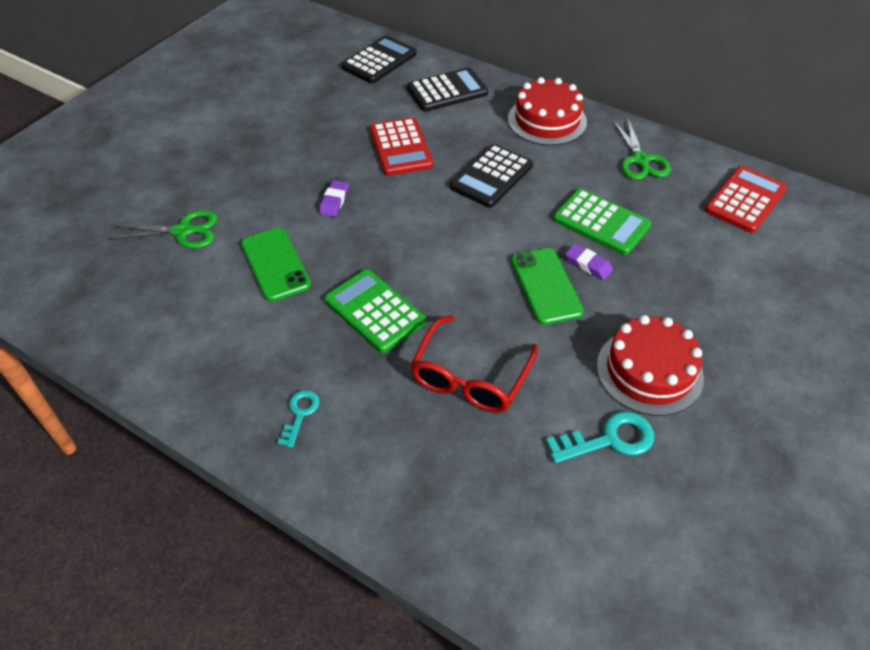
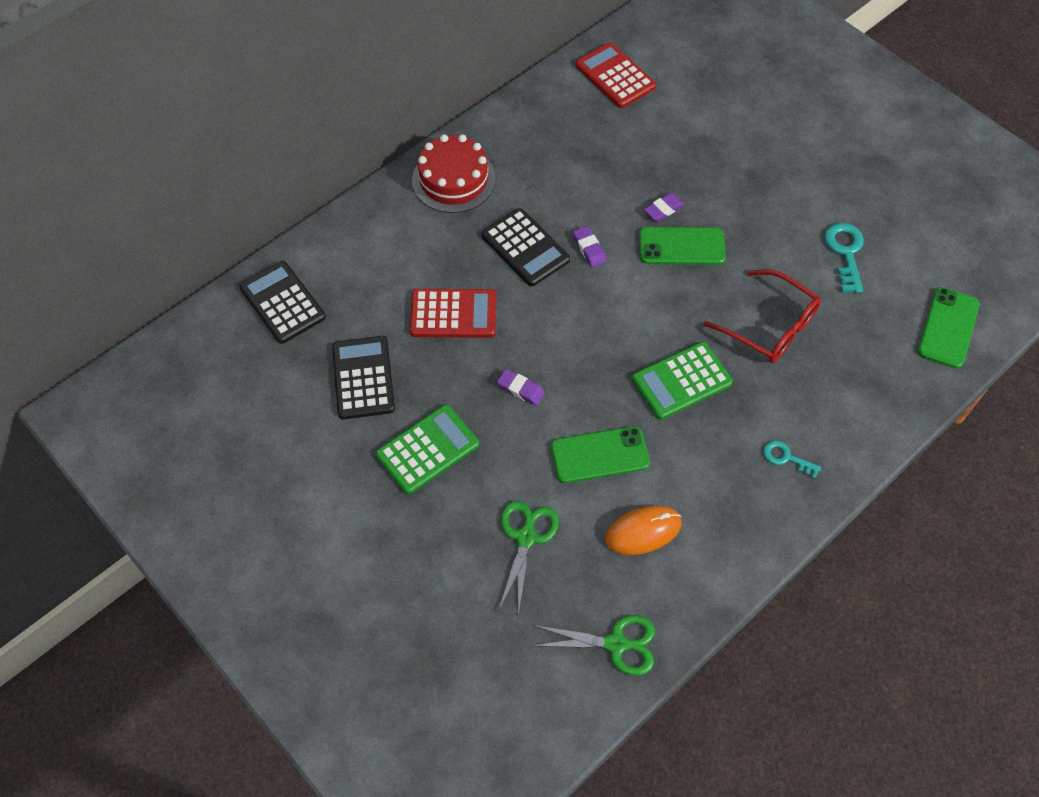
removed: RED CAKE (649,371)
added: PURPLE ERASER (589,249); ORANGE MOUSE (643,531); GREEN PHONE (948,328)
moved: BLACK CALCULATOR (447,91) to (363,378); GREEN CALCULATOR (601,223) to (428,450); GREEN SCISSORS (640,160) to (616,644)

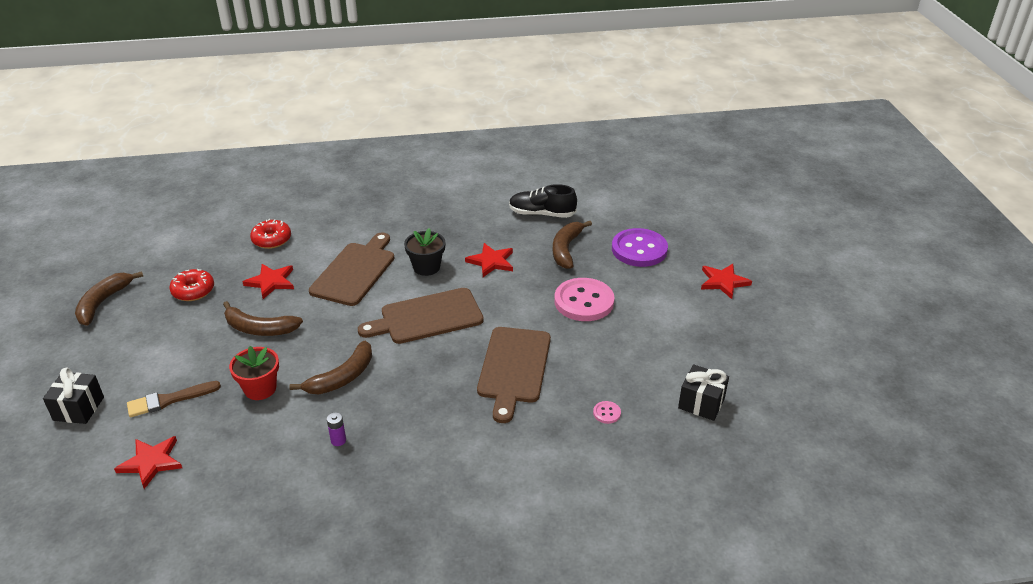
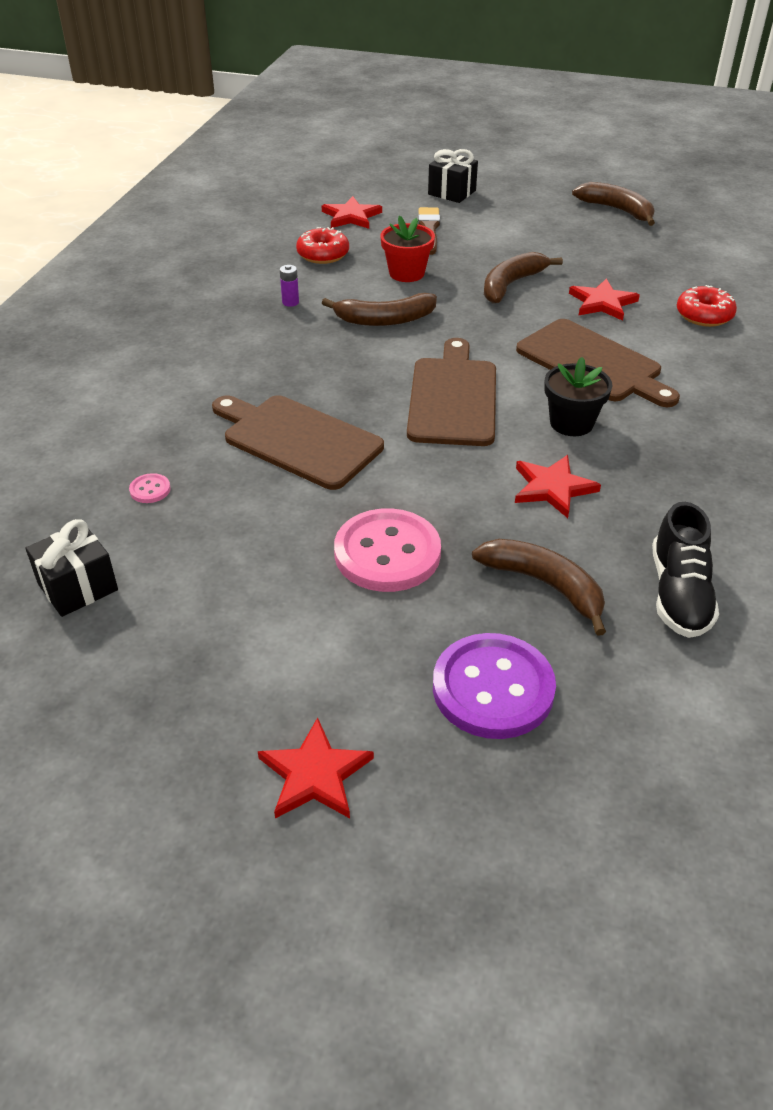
moved: RED DONUT (193,291) to (323,254)
turned: BROWN BANANA (342,377) = (385,320) 75 degrees counterclockwise; BLACK SHOE (542,214) = (679,594) 150 degrees clockwise

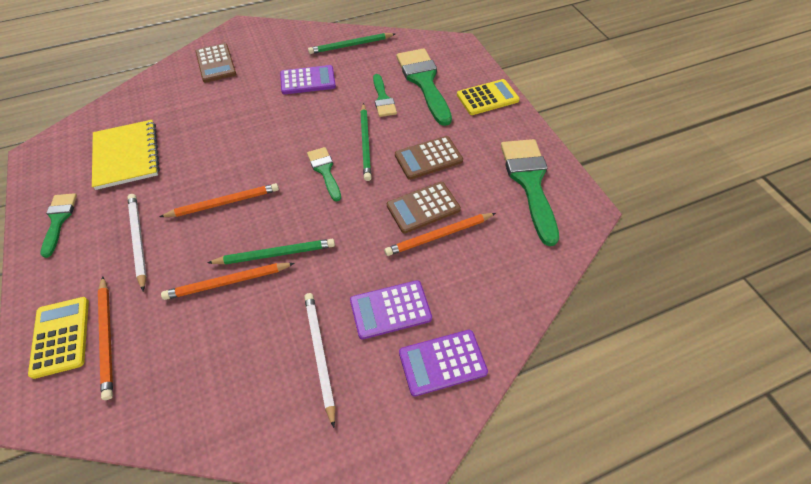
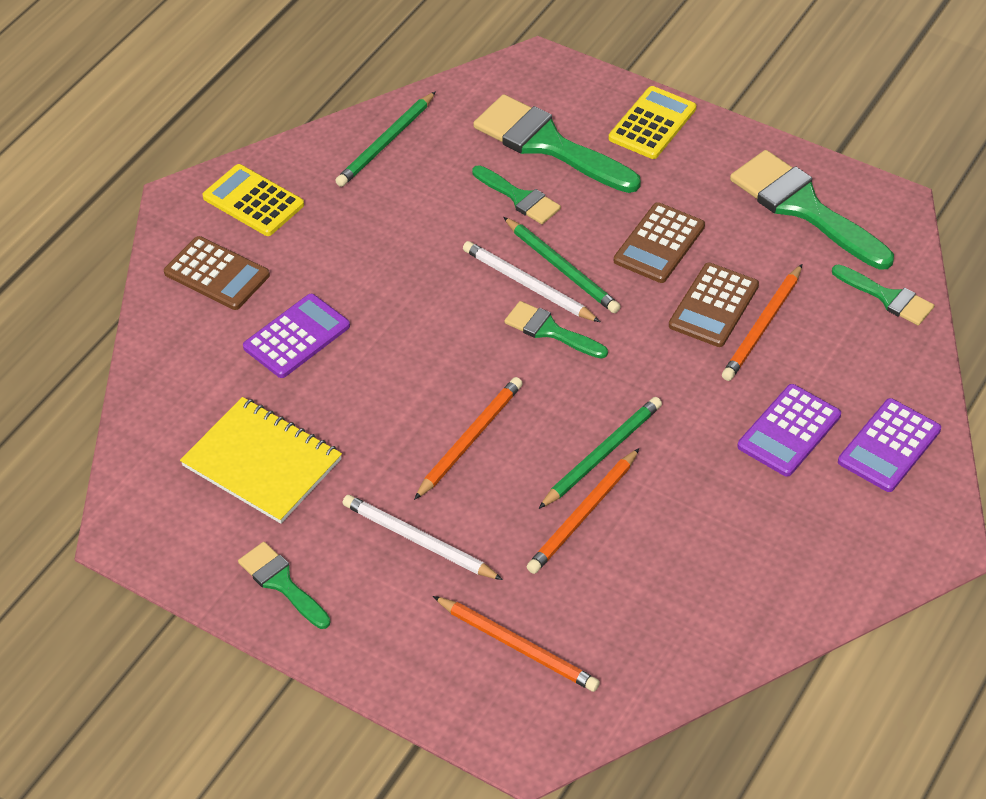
added: GREEN BRUSH (888,297)
moved: YELLOW CALCULATOR (61,336) to (253,201); PURPLE CALCULATOR (308,80) to (297,337); WHITE PENCIL (319,354) to (528,285)

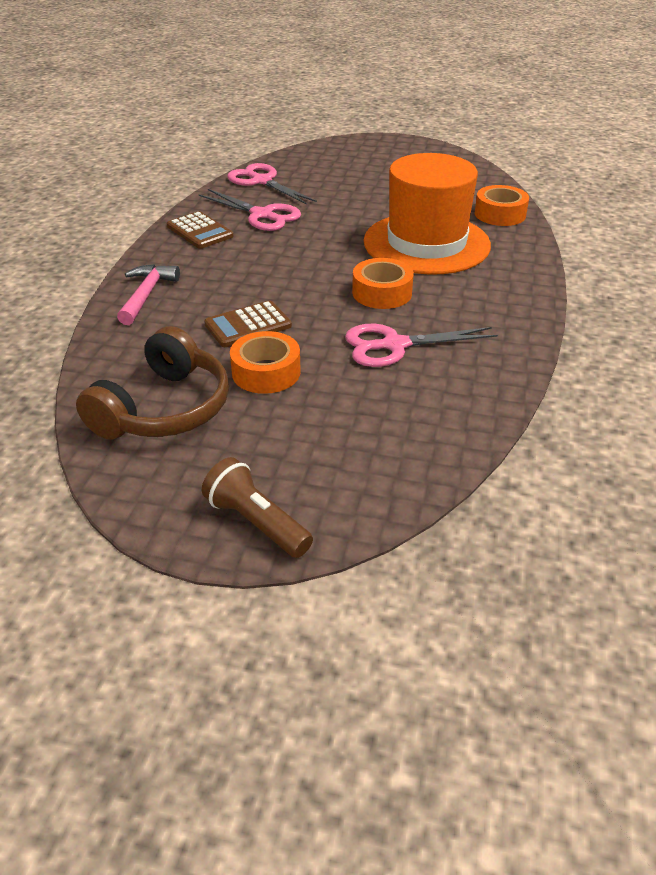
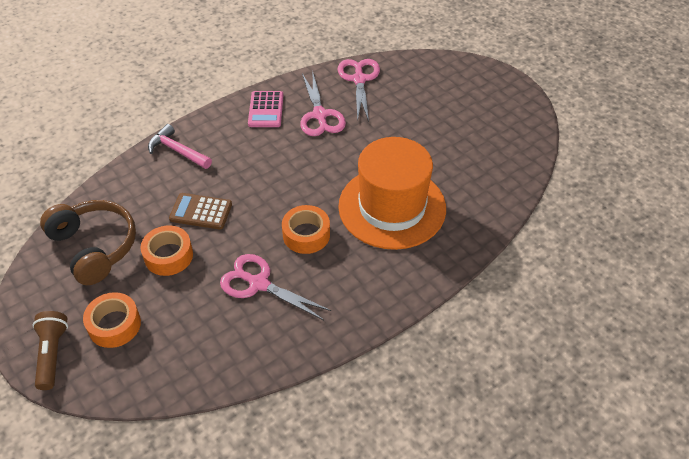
moved: ORANGE TAPE (500,214) to (114,325)
recoloured: BROWN CALCULATOR (200,231) to PINK CALCULATOR (266,110)
turned: BROWN HEADPHONES (164,409) = (94,247) 105 degrees counterclockwise; PINK HAMMER (146,295) = (177,151) 105 degrees counterclockwise

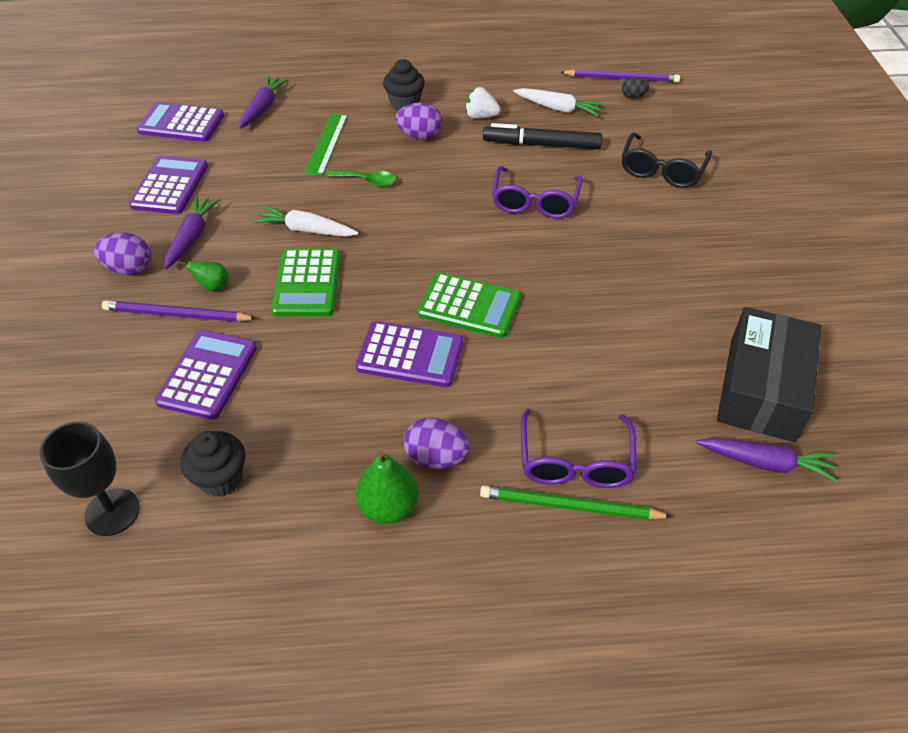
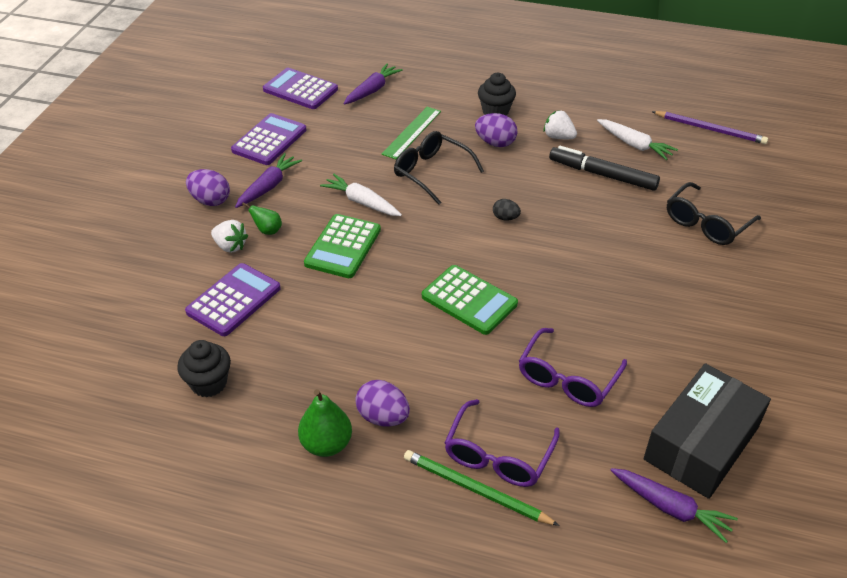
removed: BLACK GOBLET (112,512); PURPLE CALCULATOR (410,355)
moved: BLACK EGG (633,96) to (505,218); PURPLE GLASSES (534,202) to (567,378)
replaced: PURPLE PENCIL (176,315) to WHITE STRAWBERRY (230,246); GREEN SPOON (367,181) to BLACK GLASSES (431,172)

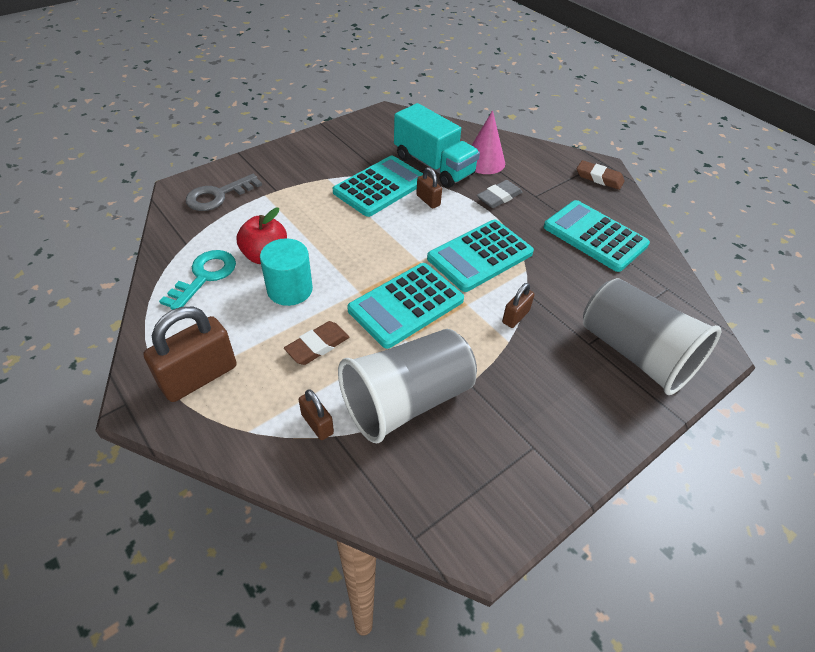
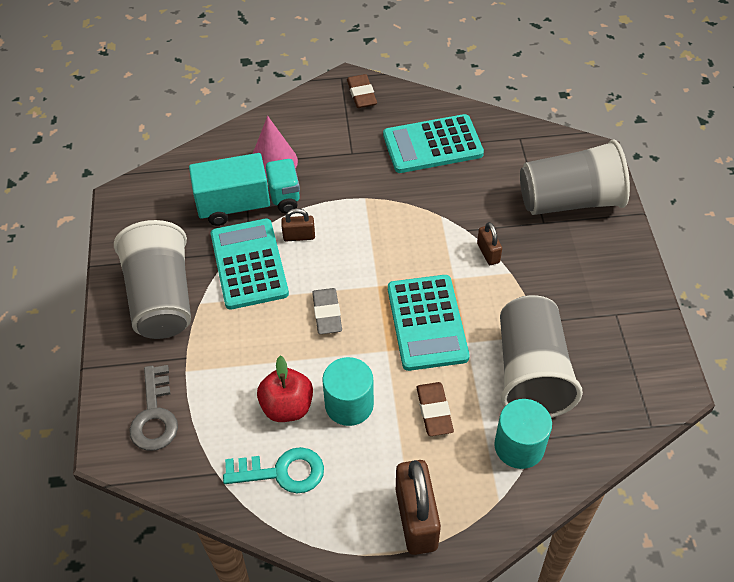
removed: TURQUOISE CALCULATOR (480,256)
added: GREY CUP (162,298)
moved: GREY ERASER (499,197) to (327,313)
replaced: BROWN PADLOCK (317,424) to TURQUOISE CYLINDER (519,446)
turned: TURQUOISE KEY (204,276) = (282,472) 120 degrees clockwise; BROWN ERASER (599,178) = (362,94) 75 degrees counterclockwise

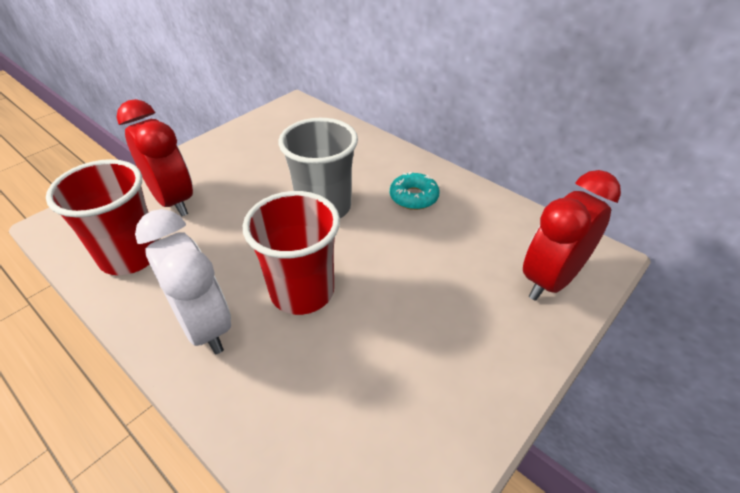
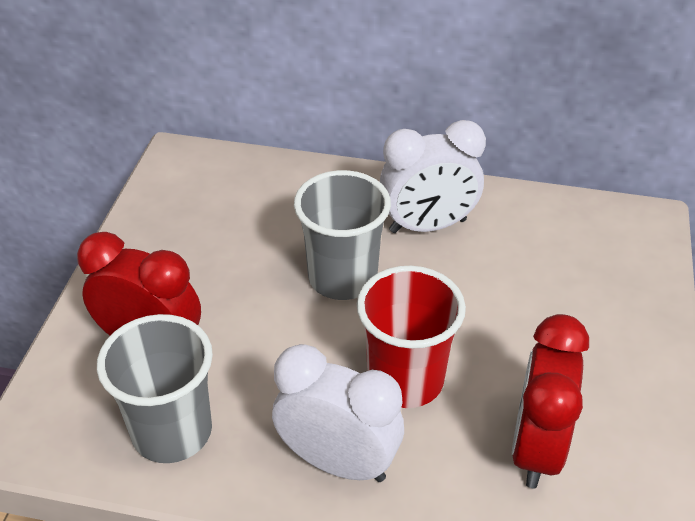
moved: RED CLOCK (550,279) to (536,448)
replaced: TURQUOISE DONUT (413,197) to WHITE CLOCK (428,226)
recoloured: RED CUP (130,256) to GREY CUP (172,432)

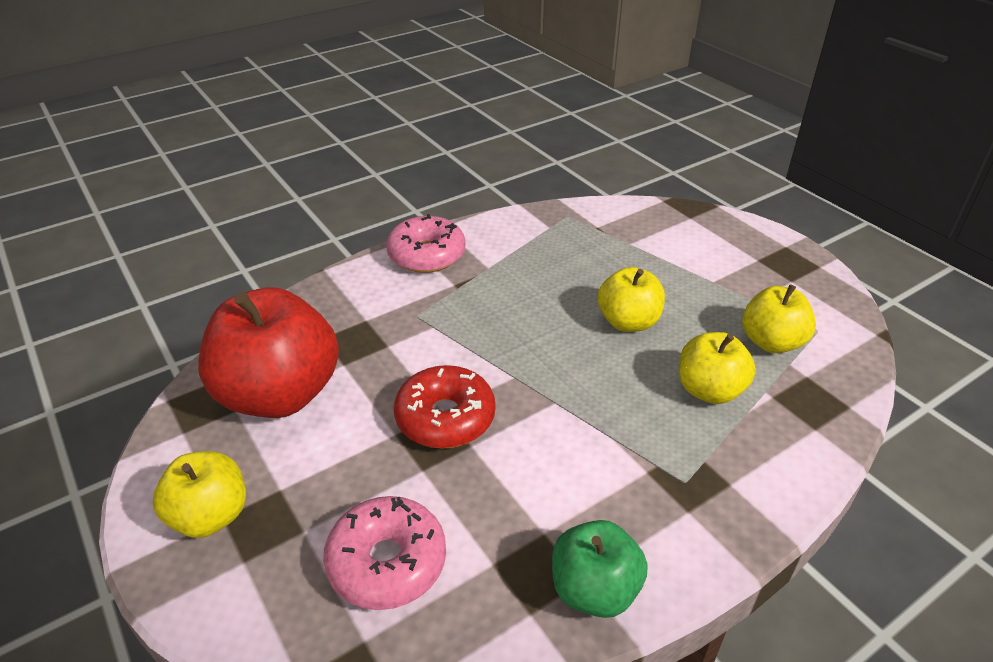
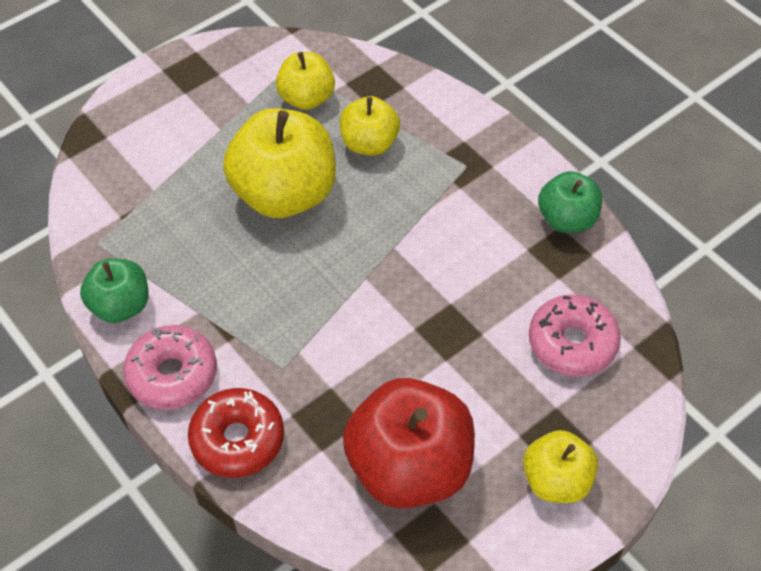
added: GREEN APPLE (121,306)
moved: RED DONUT (445,418) to (237,439)
resized: YELLOW APPLE (628,322) = (284,194) x1.77

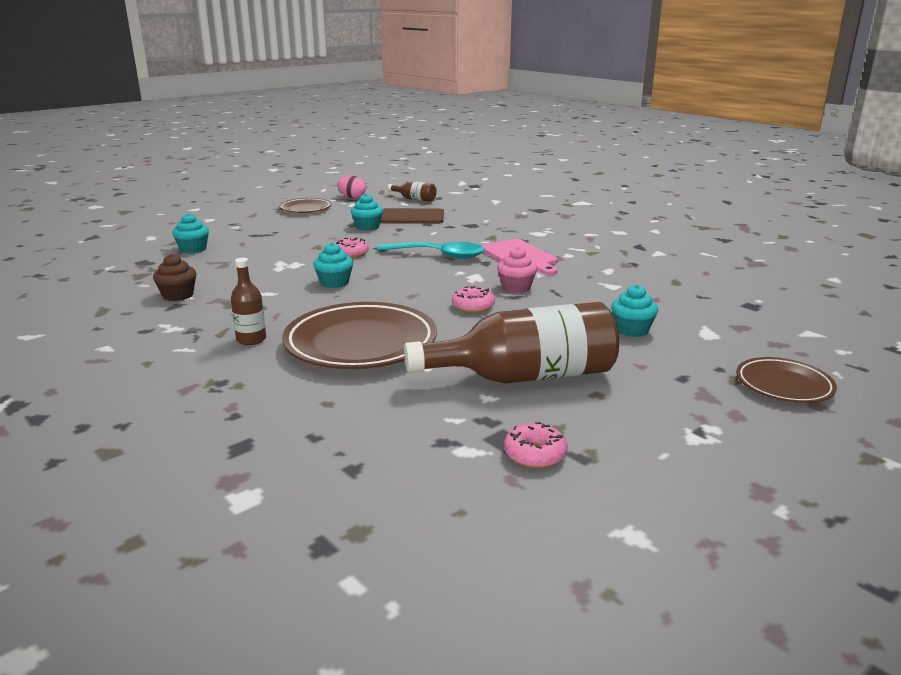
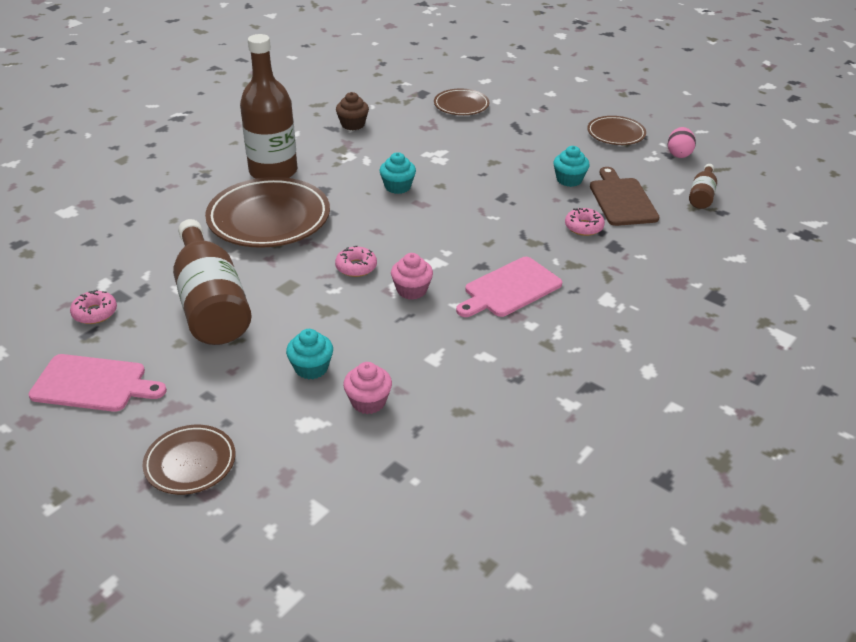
removed: TURQUOISE SPOON (439,255)
added: PINK CUTTING BOARD (93,384); PINK CUPCAKE (368,402)
moved: PINK DONUT (351,253) to (583,227)
replaced: TURQUOISE CUPCAKE (193,249) to BROWN PLATE (461,105)
resized: BROWN BOTTLE (251,339) = (273,171) x2.17

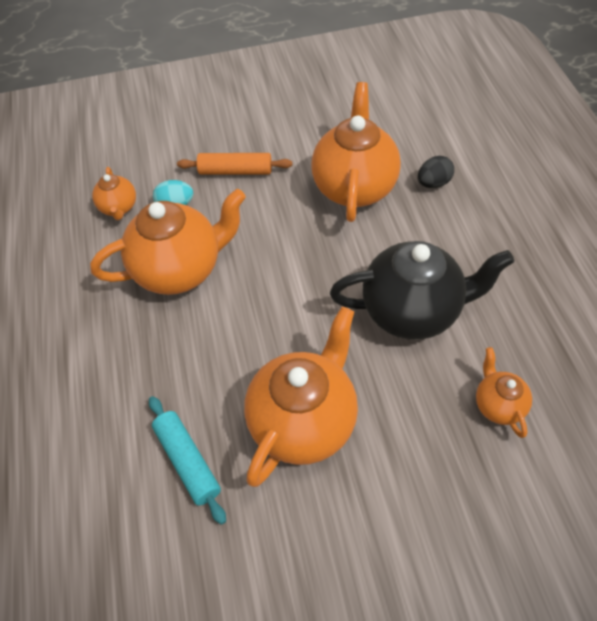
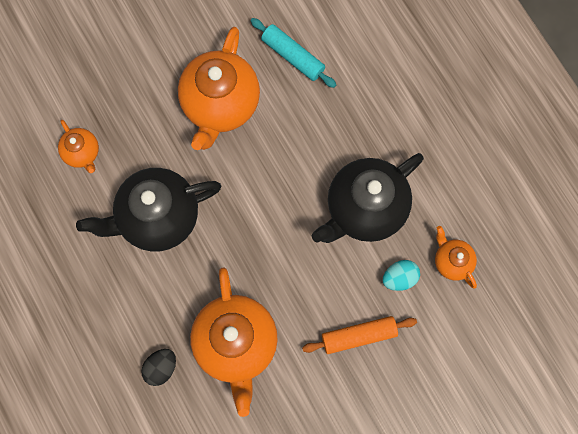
recoloured: ORANGE TEAPOT (180,269) to BLACK TEAPOT (365,209)

